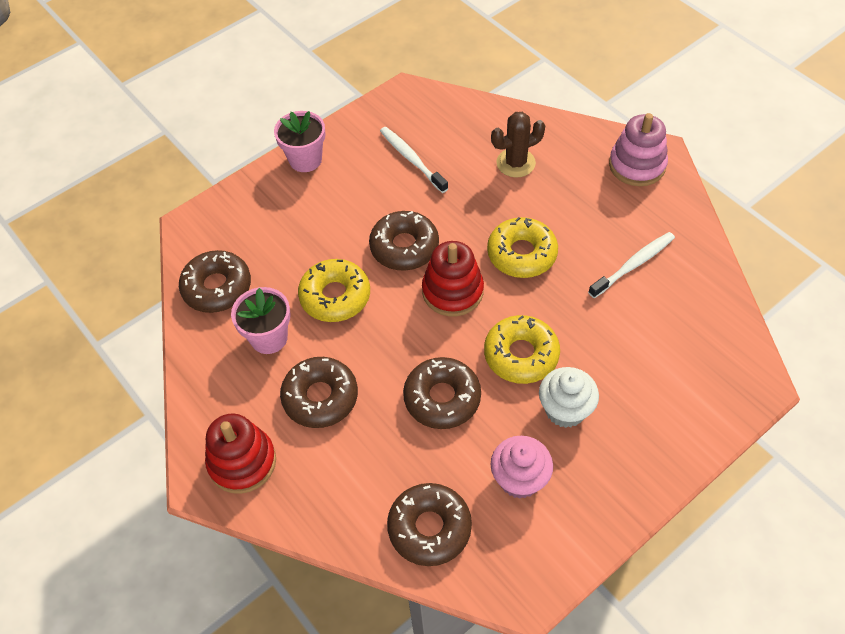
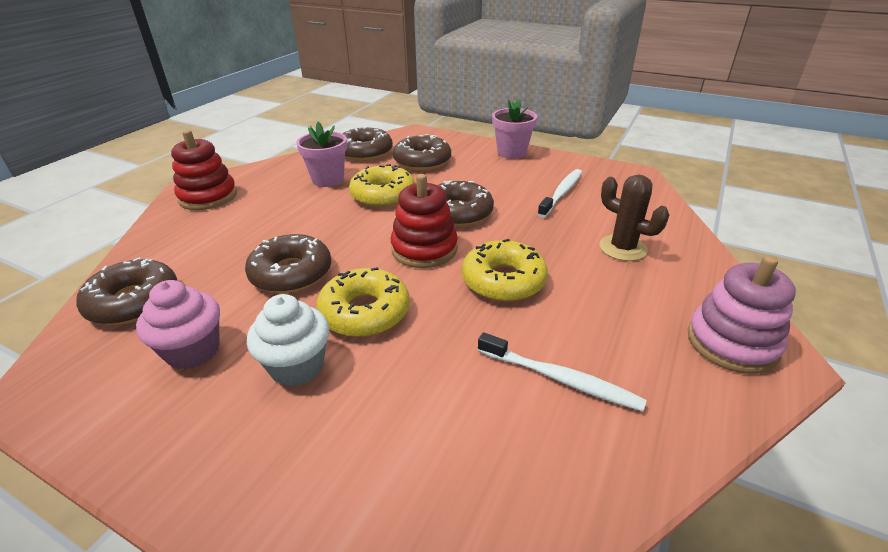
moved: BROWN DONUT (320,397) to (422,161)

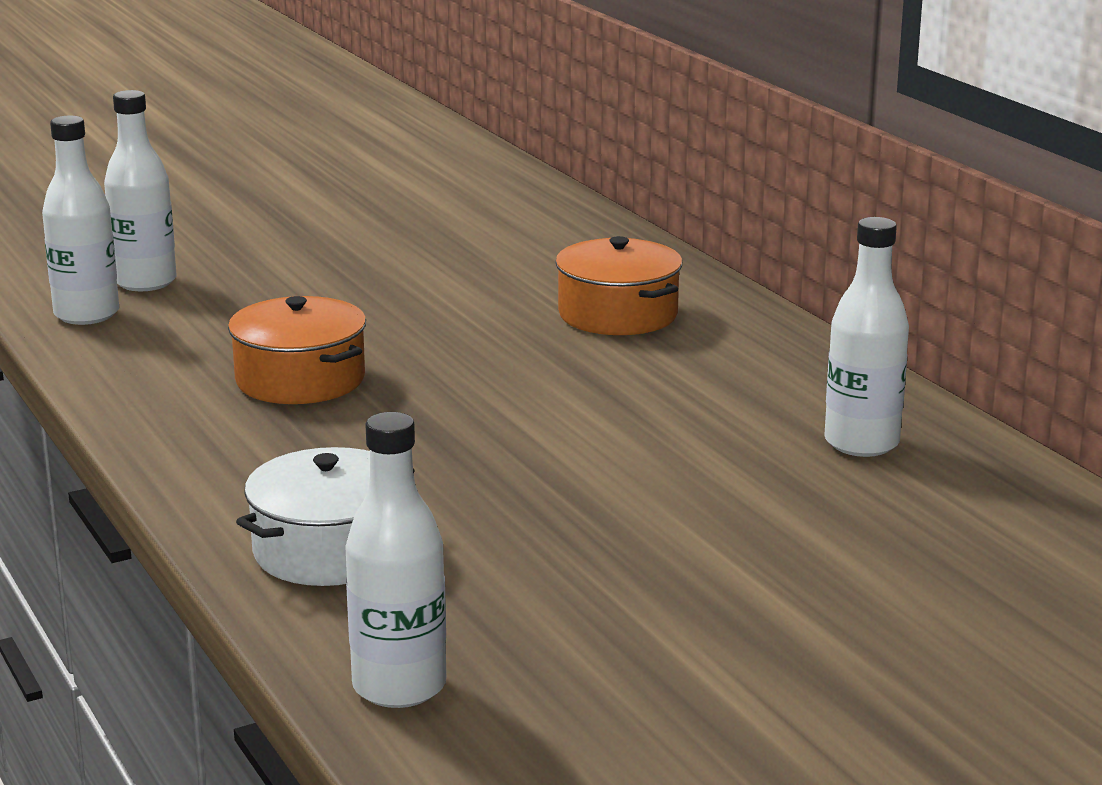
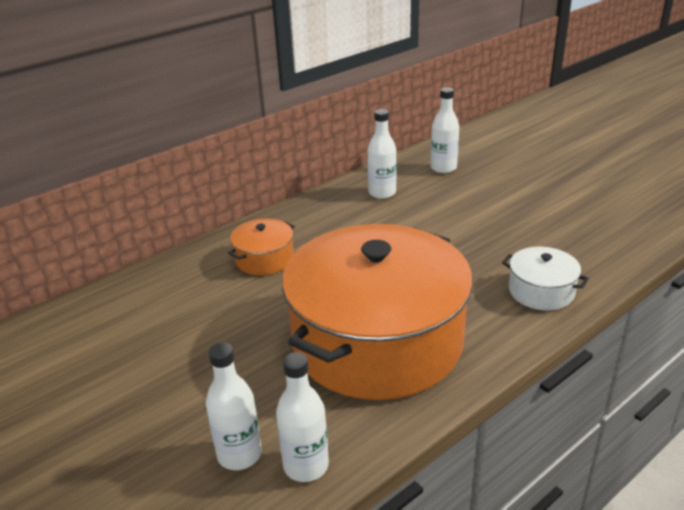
moved: WHITE BOTTLE (399,686) to (443,168)
resized: ORANGE POT (300,379) = (377,341) x2.43

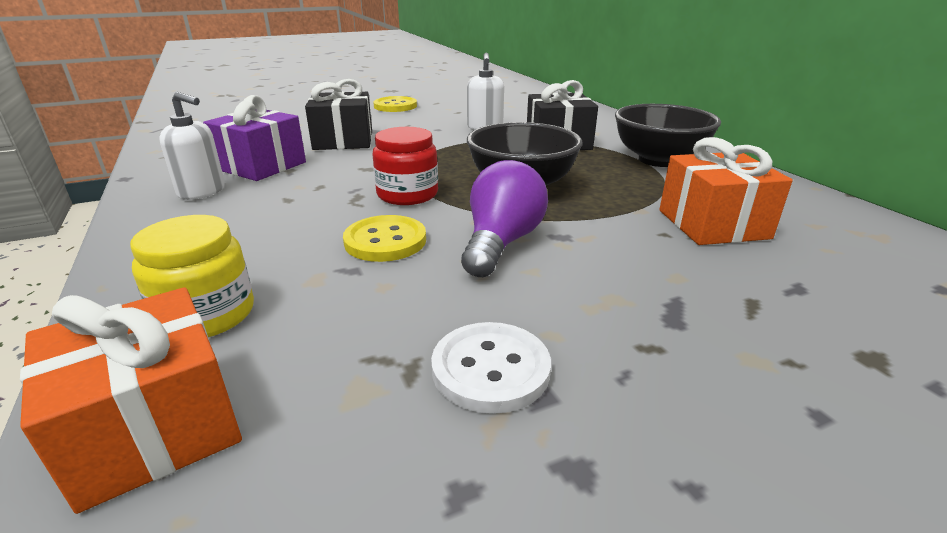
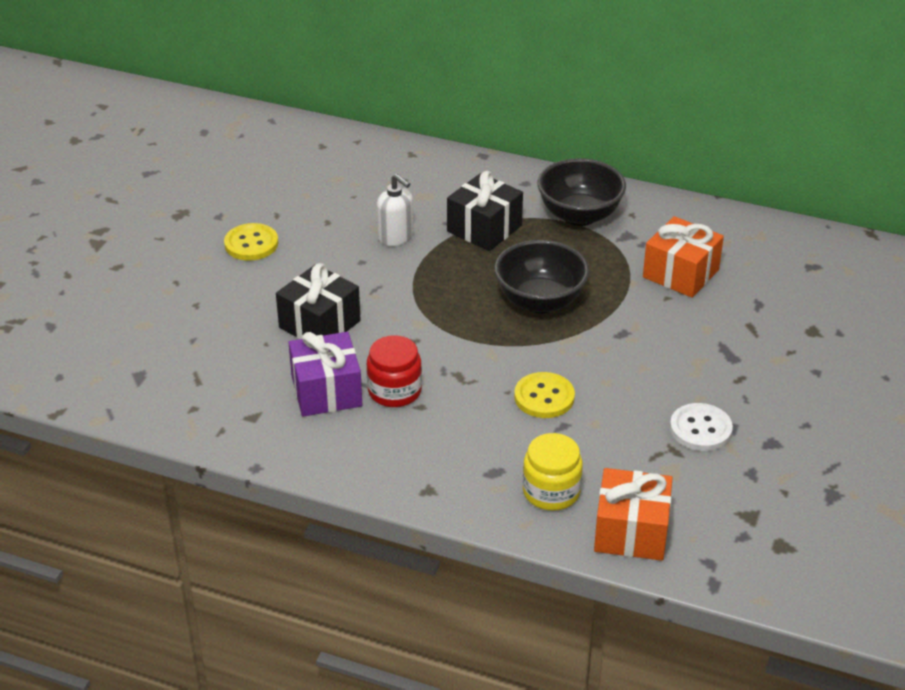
removed: WHITE SOAP DISPENSER (202,191); PURPLE LIGHT BULB (501,243)
moved: RED JAR (407,194) to (394,391)

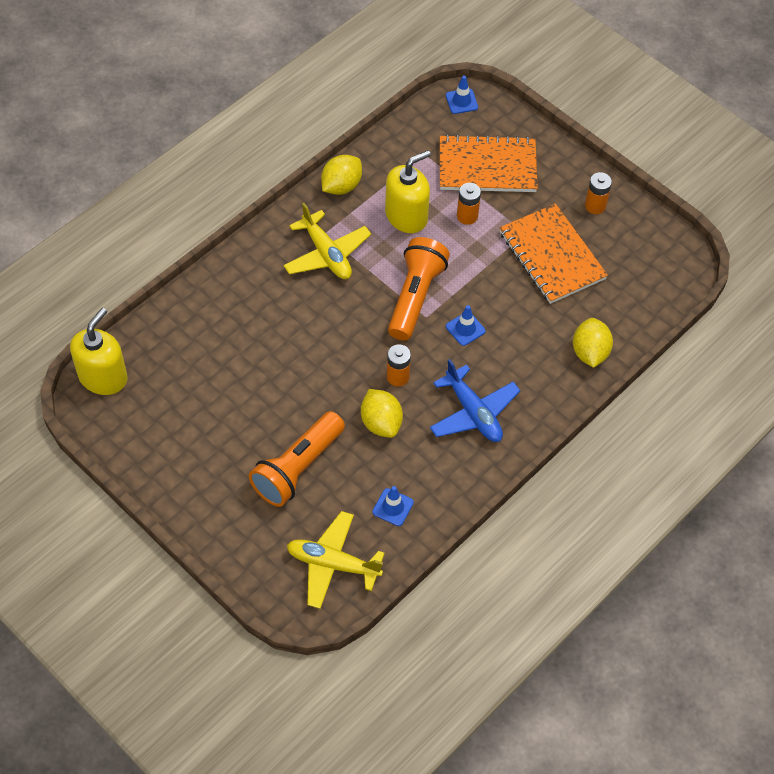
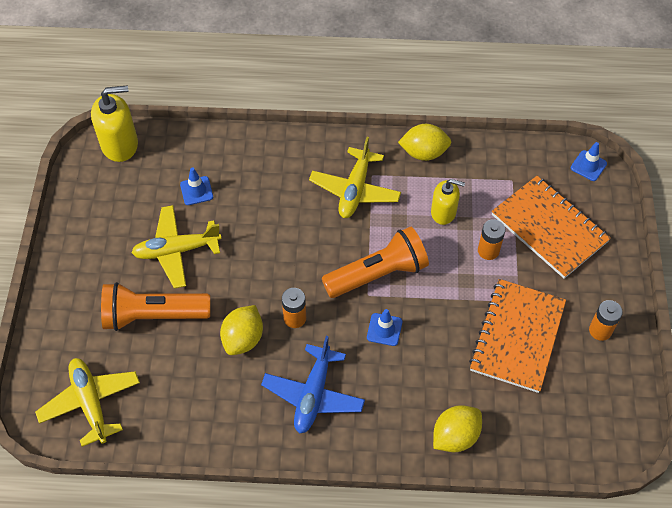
added: YELLOW PLANE (176,250)
moved: BLUE TRAFFIC CONE (393,507) to (196,191)
resized: YELLOW SOAP DISPENSER (406,216) = (443,212) x0.65

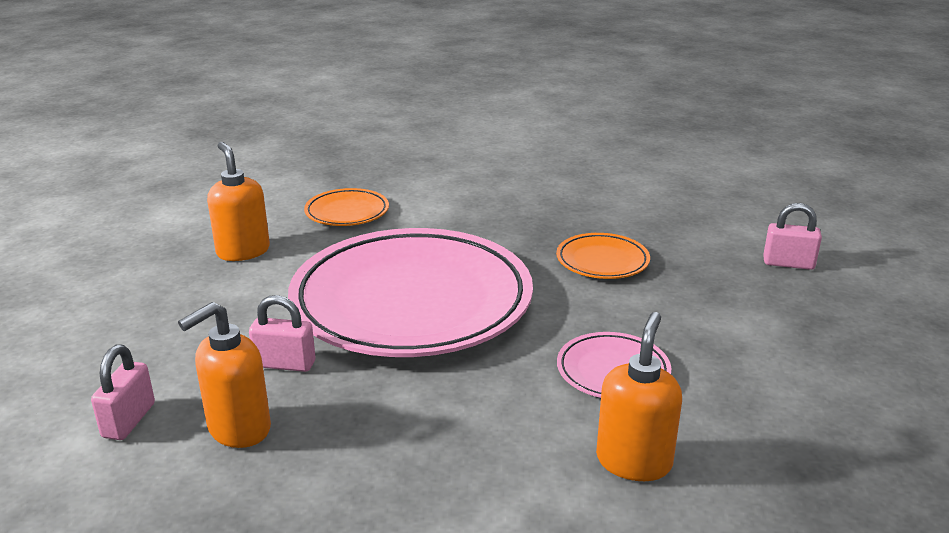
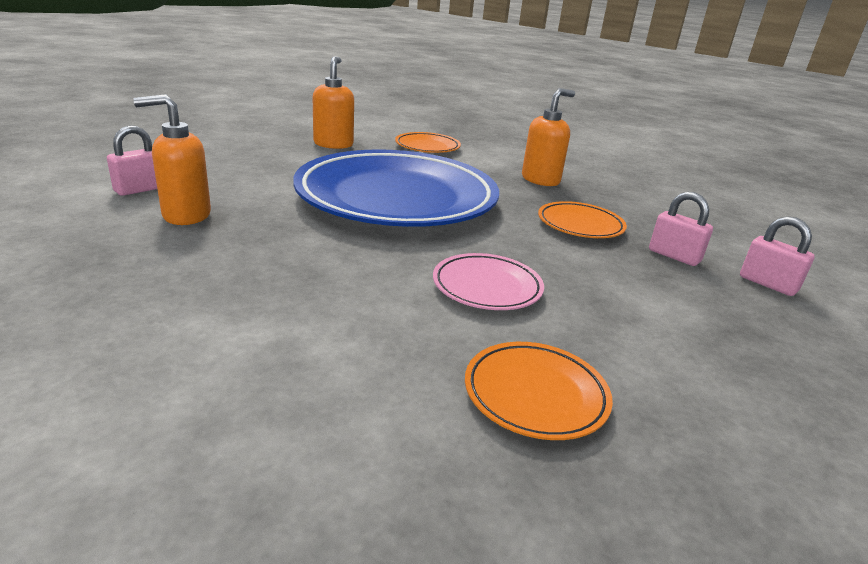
added: ORANGE PLATE (535,395)
moved: ORANGE SOAP DISPENSER (634,461) to (541,180); PINK PADLOCK (285,364) to (674,256)
recoloured: PINK PLATE (412,302) to BLUE PLATE (396,198)

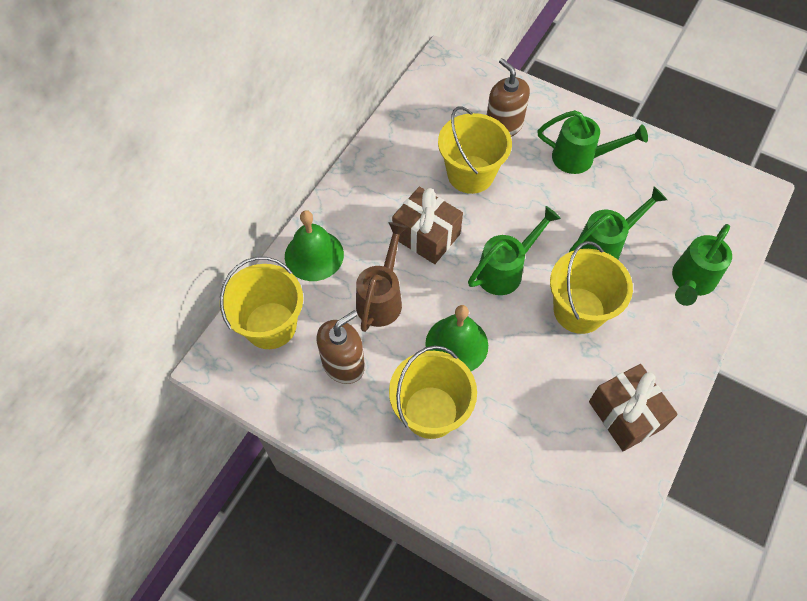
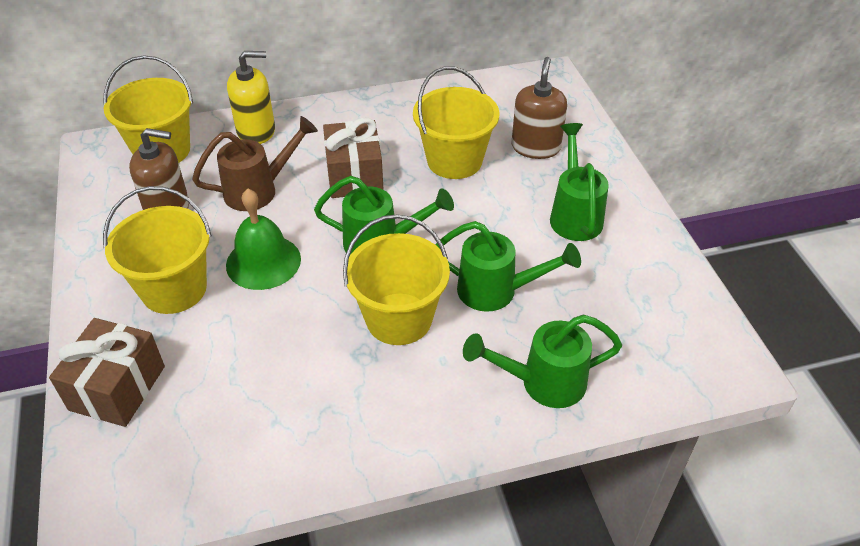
moved: BROWN GIFT (625,415) to (117,388)
replaced: GREEN BELL (314,255) to YELLOW SOAP DISPENSER (256,131)
turned: GREEN WATERING CAN (581,158) = (574,214) 150 degrees counterclockwise

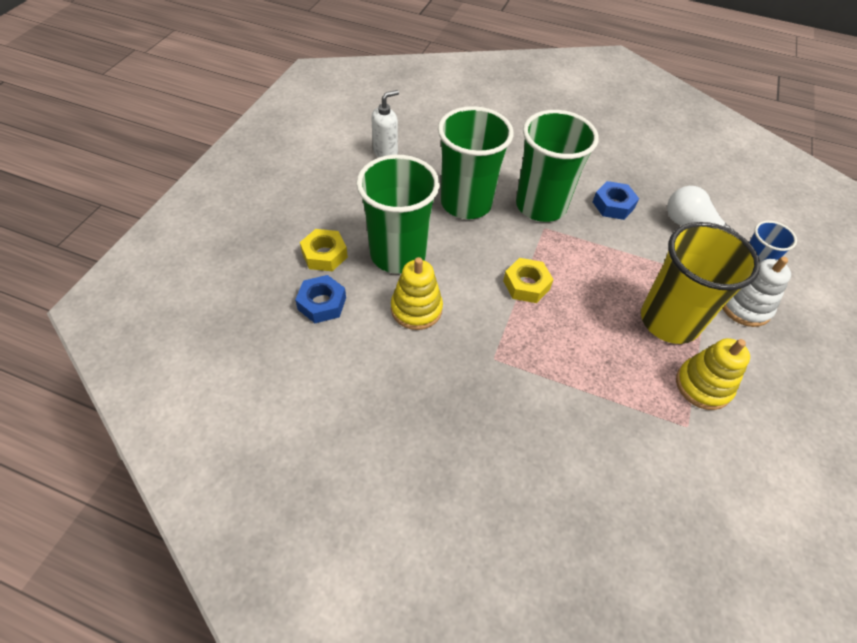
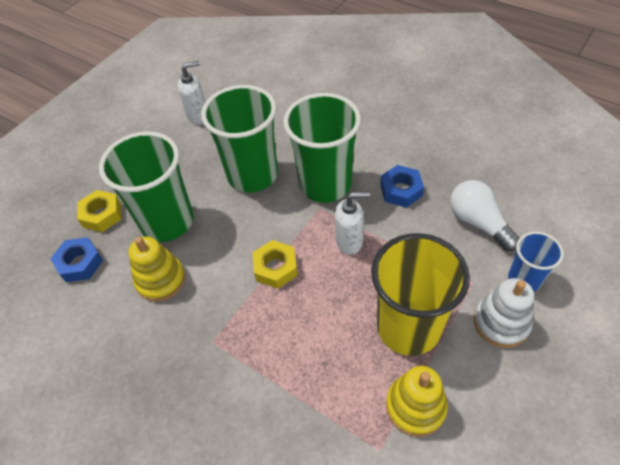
added: WHITE SOAP DISPENSER (349,242)

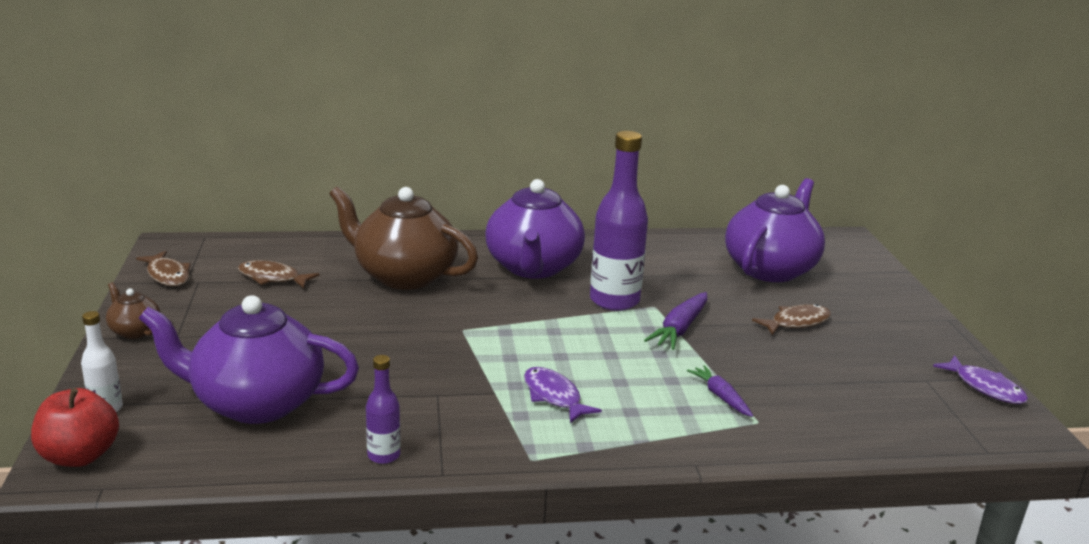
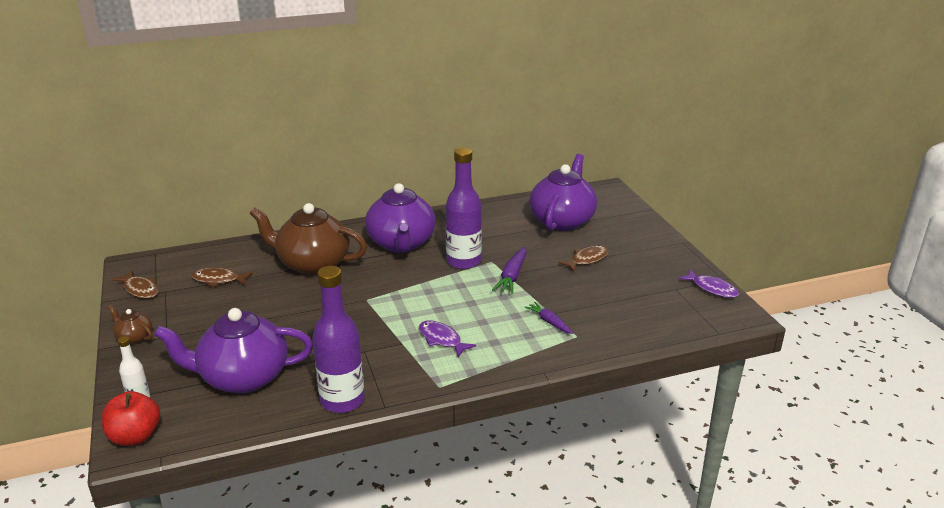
resized: PURPLE BOTTLE (384,455) = (342,400) x2.03

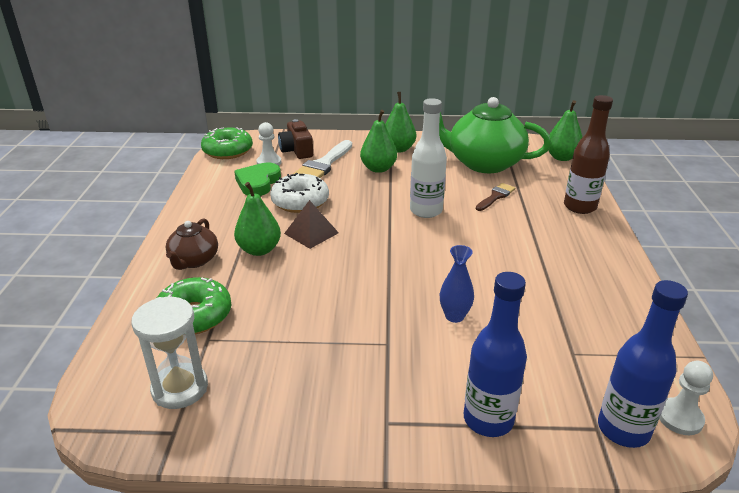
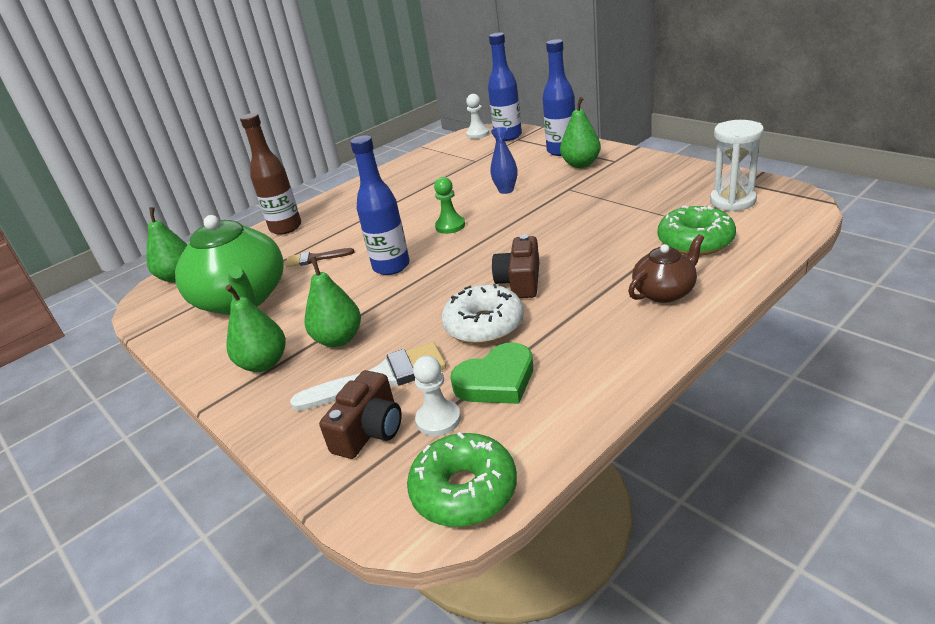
added: GREEN PAWN (450,226)
moved: GREEN PEAR (259,250) to (581,164)
replaced: BROWN PYRAMID (311,233) to BROWN CAMERA (520,281)
recoloured: WHITE BOTTLE (426,211) to BLUE BOTTLE (391,266)

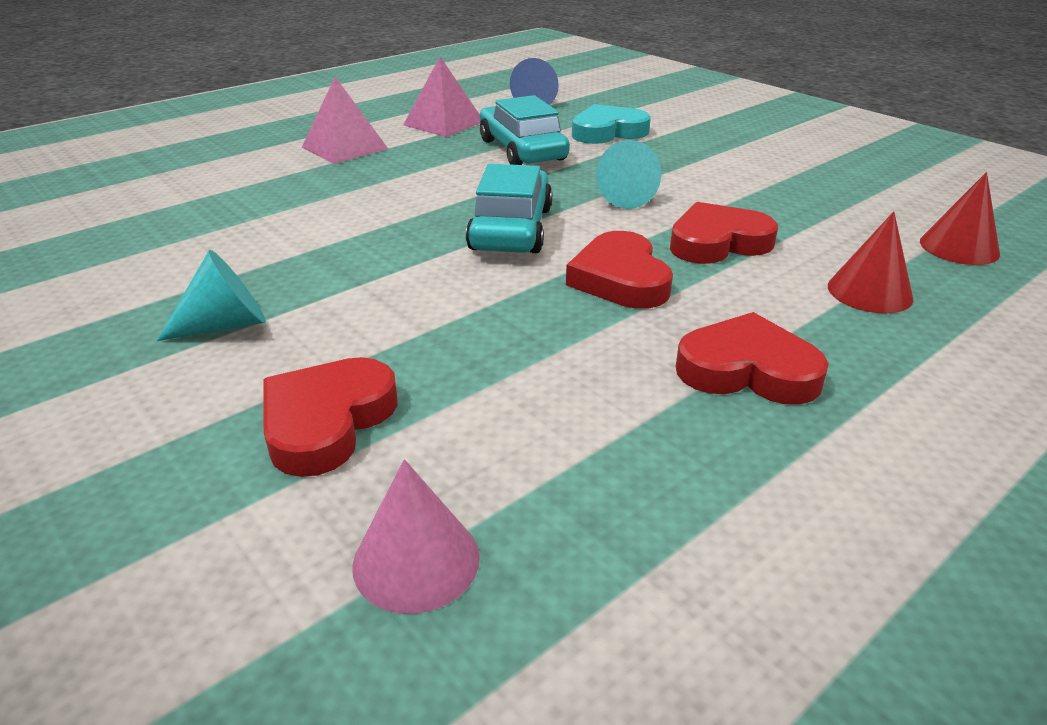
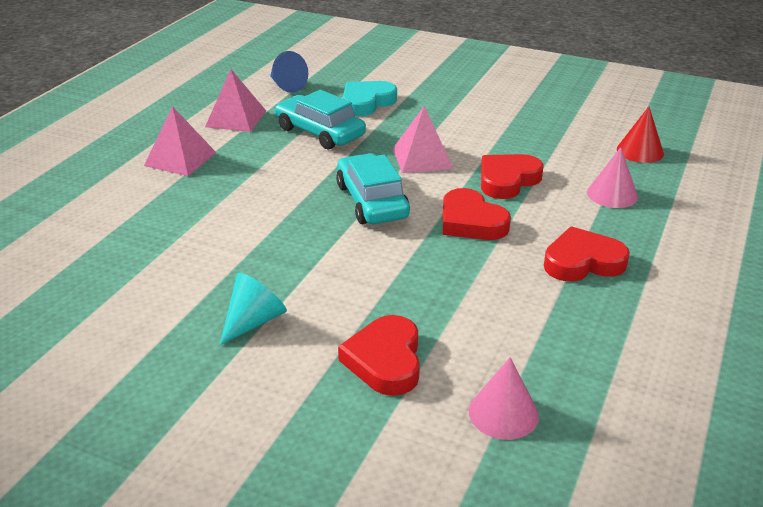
replaced: TURQUOISE CONE (622,197) to PINK PYRAMID (422,158)
recoloured: RED CONE (869,292) to PINK CONE (612,194)

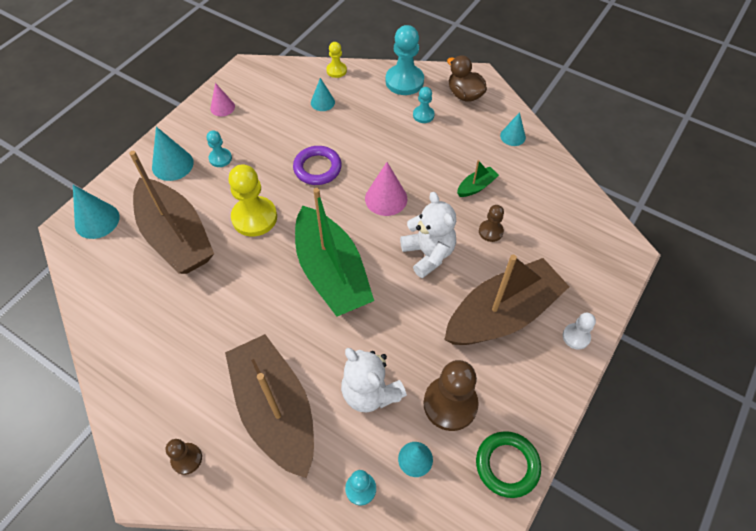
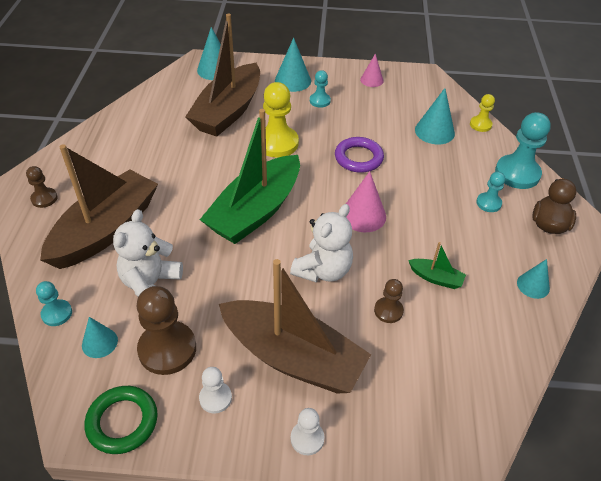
added: WHITE PAWN (215,398)
resized: TURQUOISE CONE (322,102) = (434,131) x1.56

